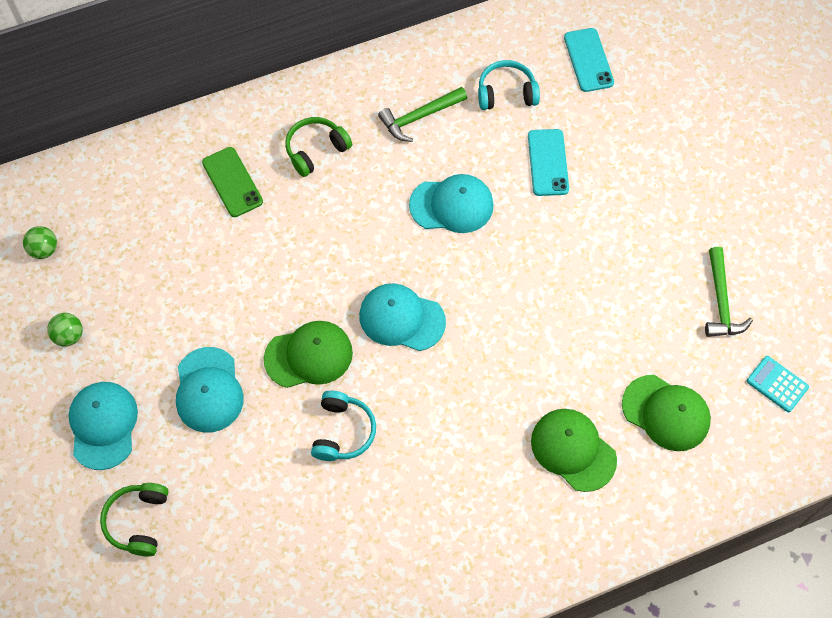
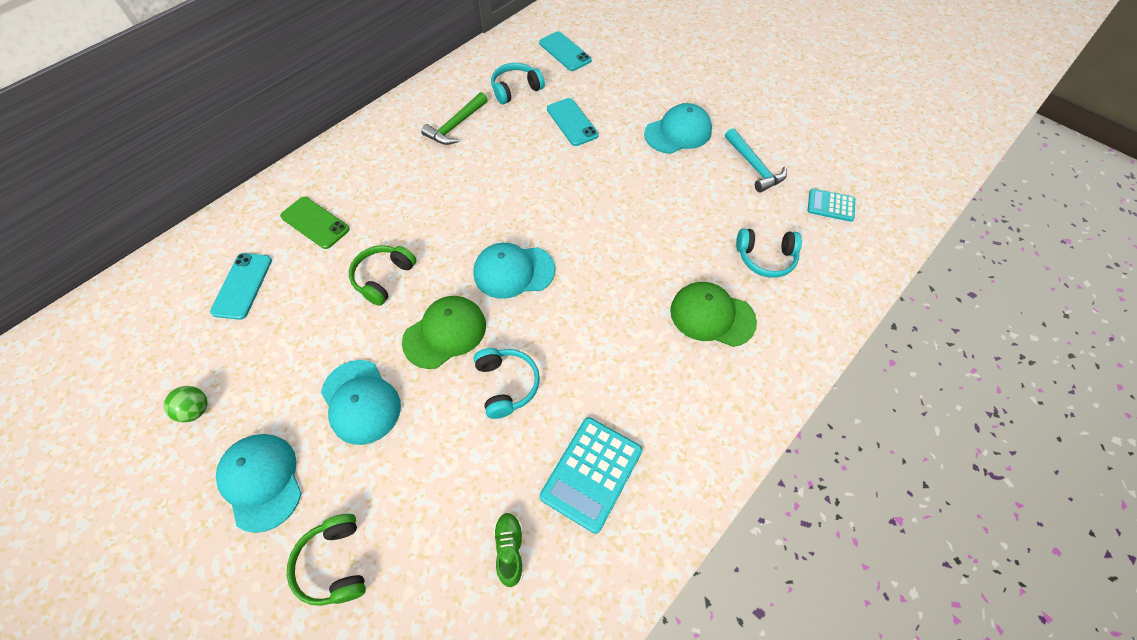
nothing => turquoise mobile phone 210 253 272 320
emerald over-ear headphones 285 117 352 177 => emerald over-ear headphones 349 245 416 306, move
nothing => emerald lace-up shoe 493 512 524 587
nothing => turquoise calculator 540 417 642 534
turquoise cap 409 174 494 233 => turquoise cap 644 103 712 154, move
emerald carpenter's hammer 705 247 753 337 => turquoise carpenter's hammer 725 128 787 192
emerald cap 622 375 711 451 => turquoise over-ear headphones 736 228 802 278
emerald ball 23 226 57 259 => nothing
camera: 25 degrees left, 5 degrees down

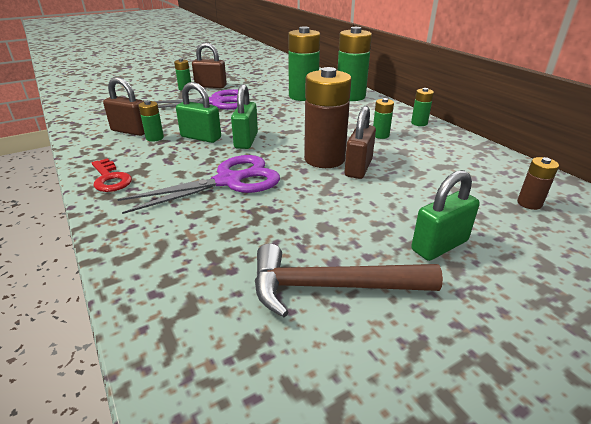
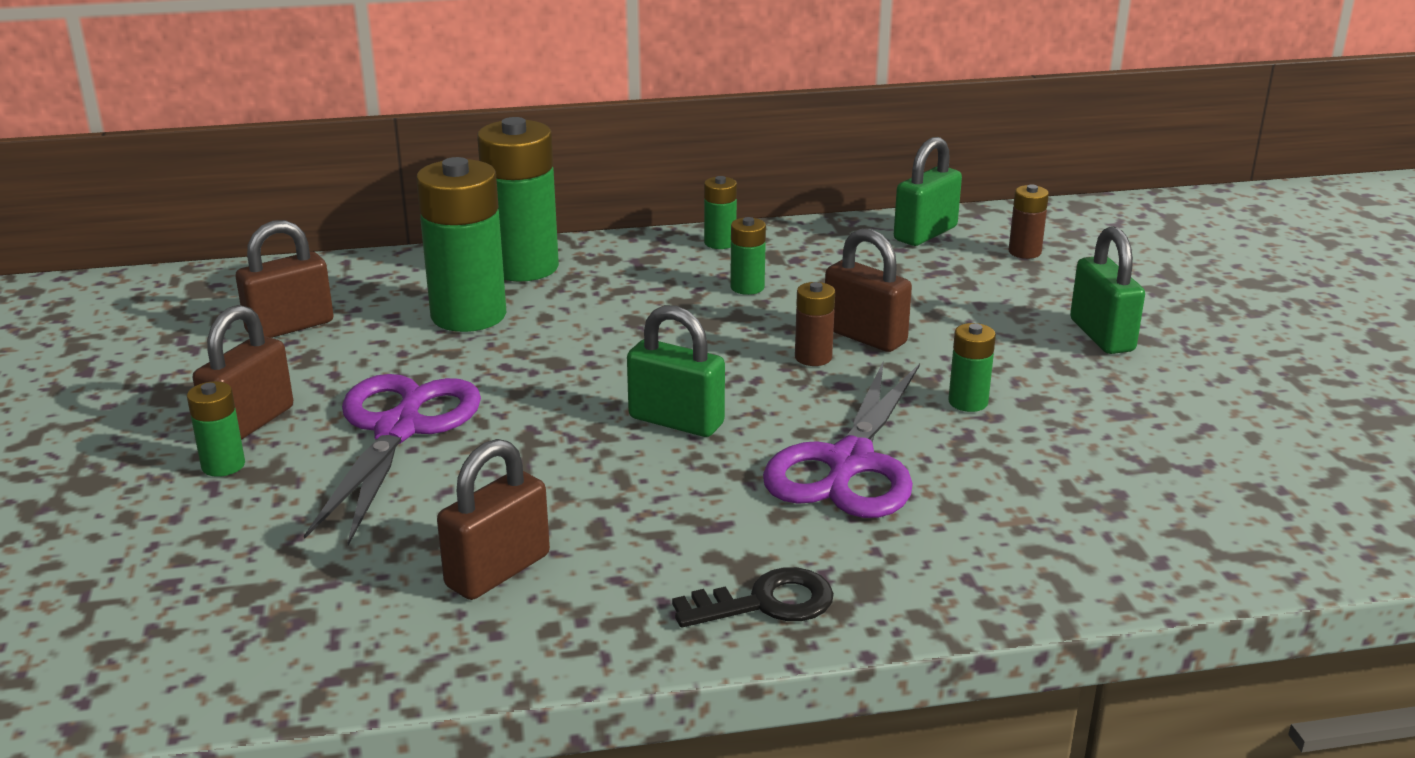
nothing => brown lock 236 220 334 338
scarlet latchkey 92 158 132 192 => black latchkey 672 567 834 627
purple scissors 117 155 280 214 => purple scissors 763 360 920 518, 150 degrees counterclockwise
brown power cell 304 67 351 168 => brown power cell 795 282 835 366, x0.47
emerald lock 176 82 221 143 => emerald lock 894 137 962 246, move
emerald power cell 138 100 164 142 => emerald power cell 948 323 996 412, move
brown carpenter's hammer 255 243 443 317 => nothing
camera: 70 degrees left, 5 degrees down

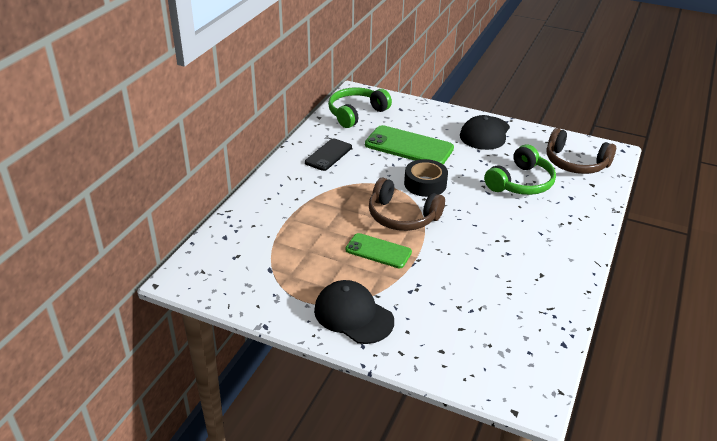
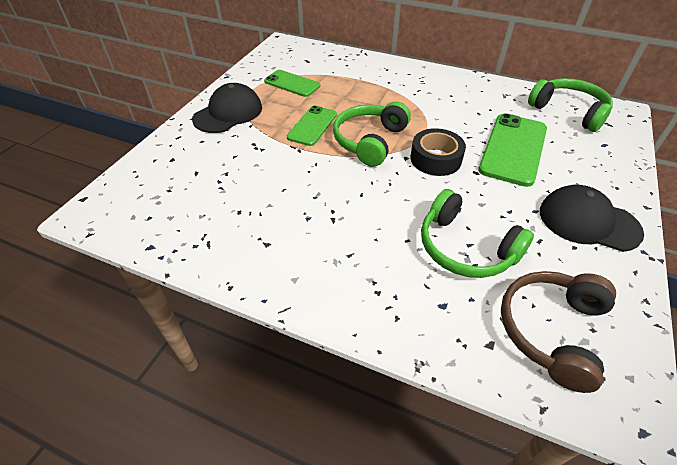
nothing => emerald mobile phone 264 70 320 97
brown over-ear headphones 369 178 445 231 => emerald over-ear headphones 333 102 411 167
black mobile phone 305 138 352 171 => nothing
camera: 90 degrees right, 10 degrees up

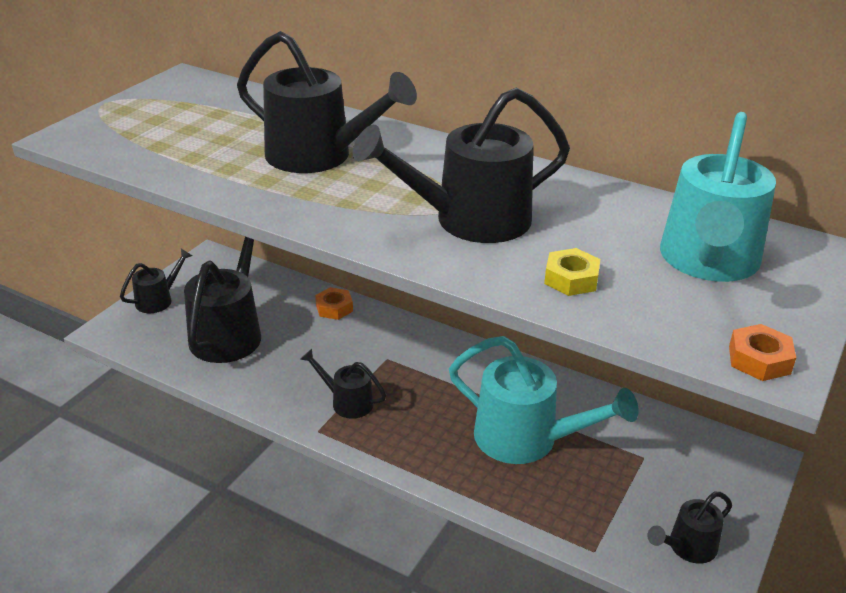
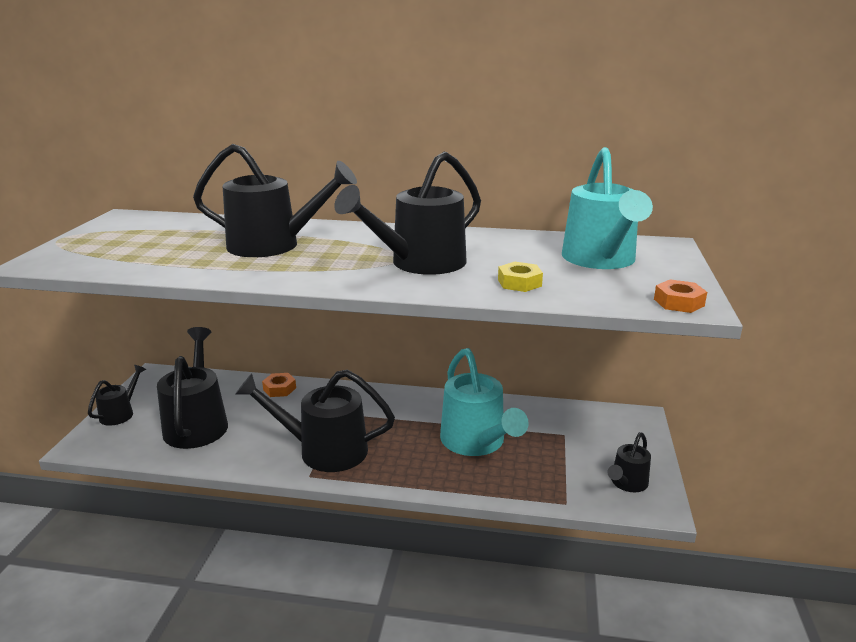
black sprinkling can 300 349 386 419 => black sprinkling can 235 369 395 472, x1.92
turquoise sprinkling can 449 336 639 464 => turquoise sprinkling can 440 348 529 456, 60 degrees clockwise
camera: 20 degrees left, 10 degrees down

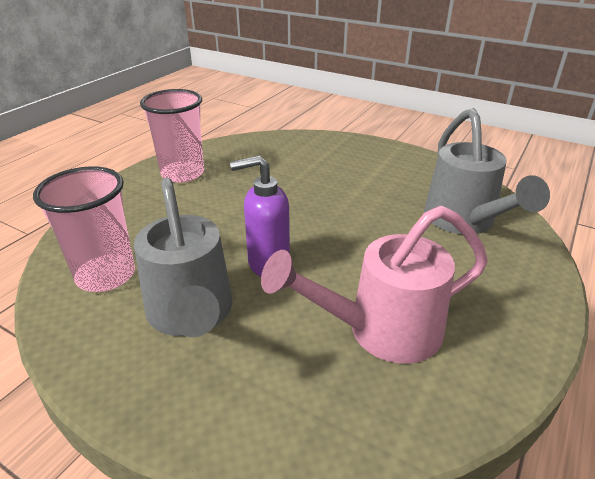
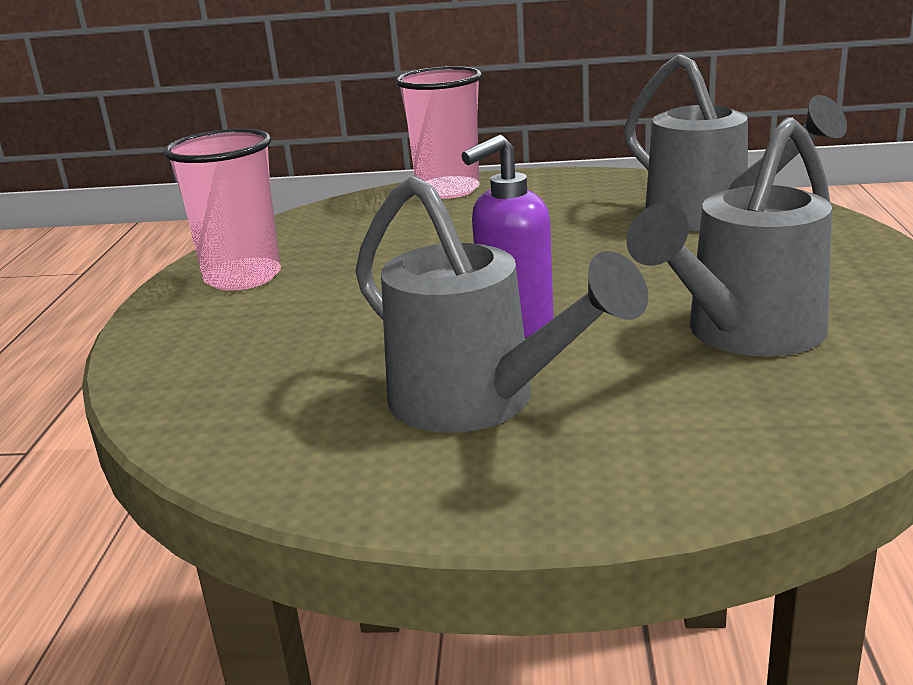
pink tumbler 33 166 135 292 => pink tumbler 396 66 482 199, move
pink sprinkling can 261 206 488 364 => grey sprinkling can 626 117 832 357
camera: 25 degrees left, 10 degrees down

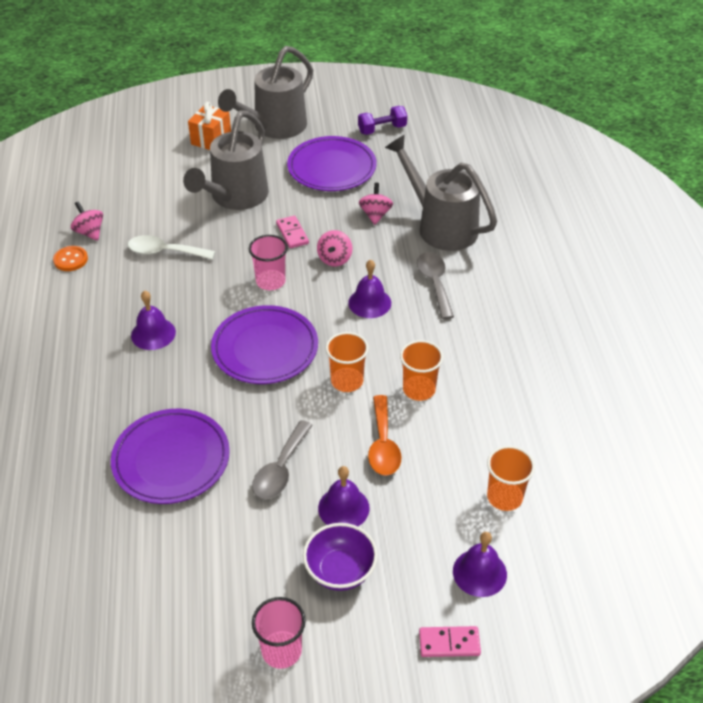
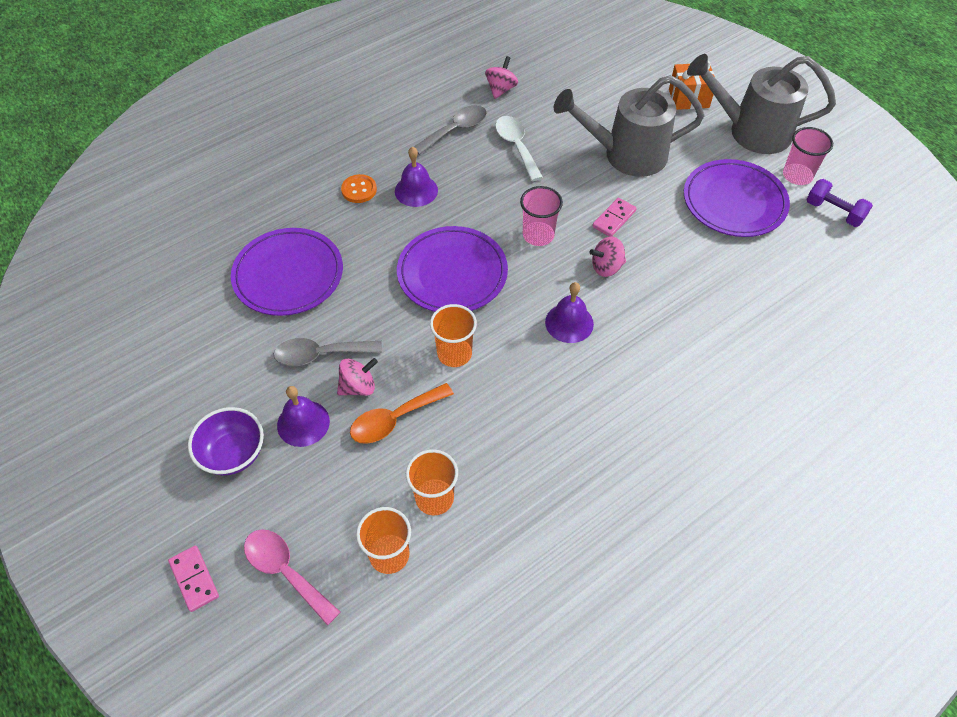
purple bell 453 532 507 597 => pink spoon 244 529 340 626
pink spinning top 359 183 393 225 => pink spinning top 337 358 378 396, move
bright orange shirt button 53 246 88 271 => bright orange shirt button 341 174 377 203, move
bright orange tumbler 400 340 443 401 => bright orange tumbler 406 449 458 515, move
grey spoon 417 252 454 319 => grey spoon 414 105 487 155, move
pink tumbler 252 597 306 669 => pink tumbler 783 127 833 185, move
grey sprinkling can 385 135 497 251 => nothing
camera: 60 degrees right, 10 degrees up

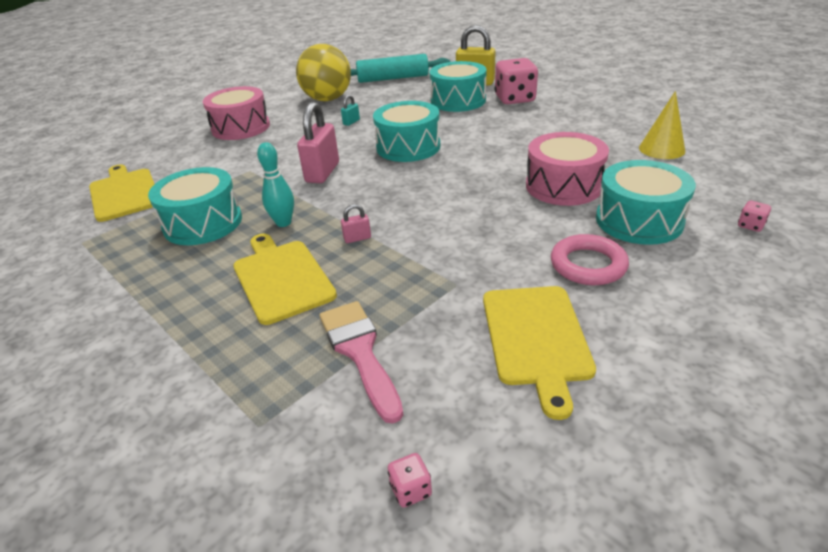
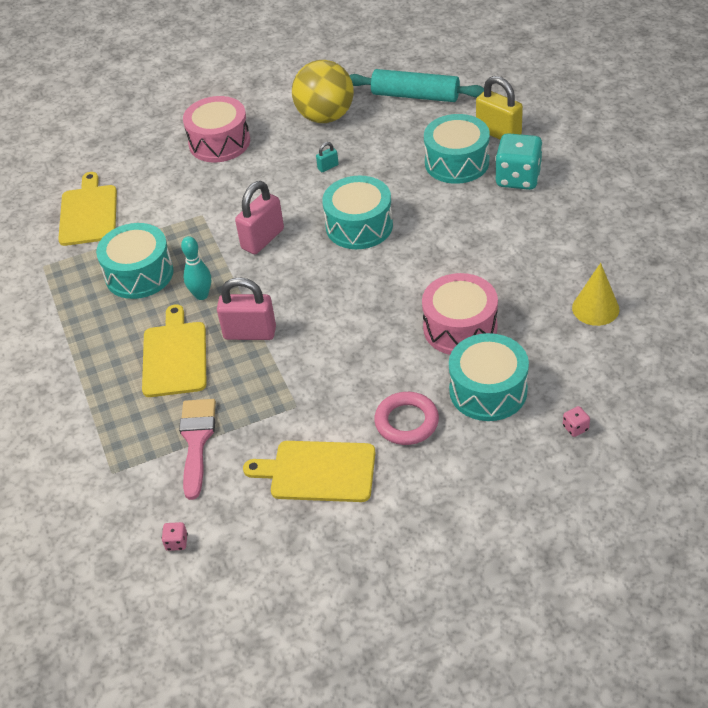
pink lock 341 204 371 243 => pink lock 217 277 276 340, x2.20
yellow bread board 483 286 596 420 => yellow bread board 243 441 375 502, 75 degrees clockwise
pink die 495 58 538 104 => turquoise die 495 133 543 190
camera: 25 degrees right, 10 degrees up

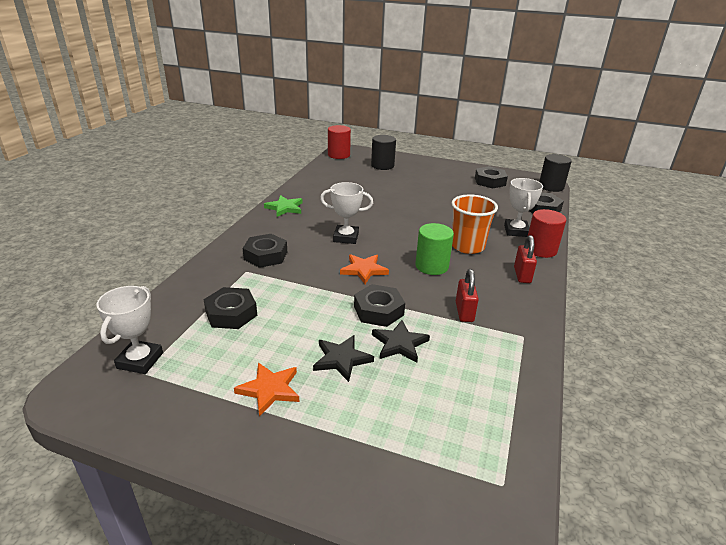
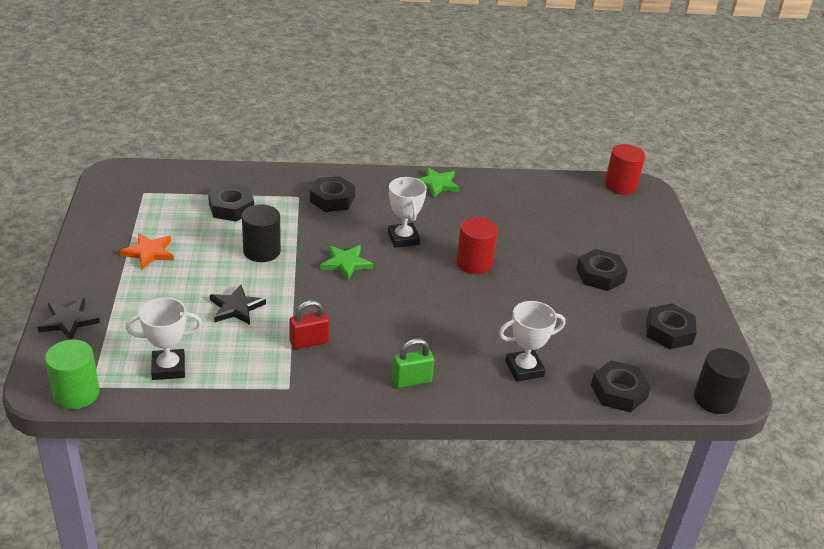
black star shape 313 335 374 382 => black star shape 37 298 100 340, move
emerald cylinder 415 223 454 275 => emerald cylinder 45 339 100 409, move
snow-white trophy 96 286 163 374 => snow-white trophy 126 297 202 380, move
black cylinder 371 135 396 170 => black cylinder 242 204 281 262, move
bright orange star shape 340 254 389 284 => emerald star shape 320 245 373 281
scarlet lock 514 235 537 283 => emerald lock 392 339 434 388
scarlet cylinder 528 209 566 258 => scarlet cylinder 456 217 498 274, move
black hex nut 354 284 405 327 => black hex nut 576 249 628 291, move
bright orange tumbler 451 194 498 254 => nothing
camera: 65 degrees right, 5 degrees up

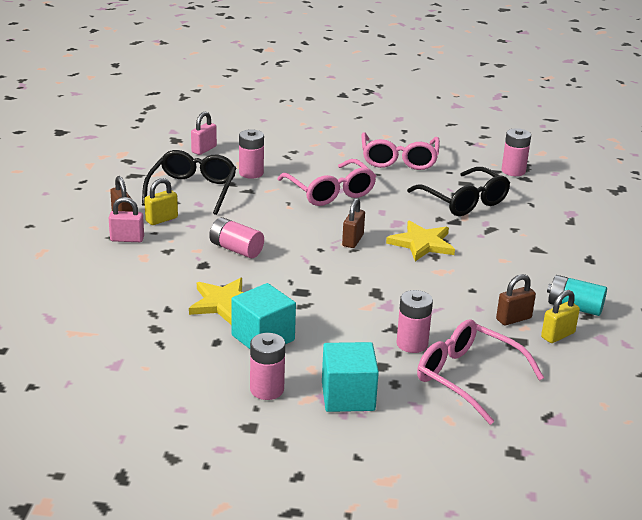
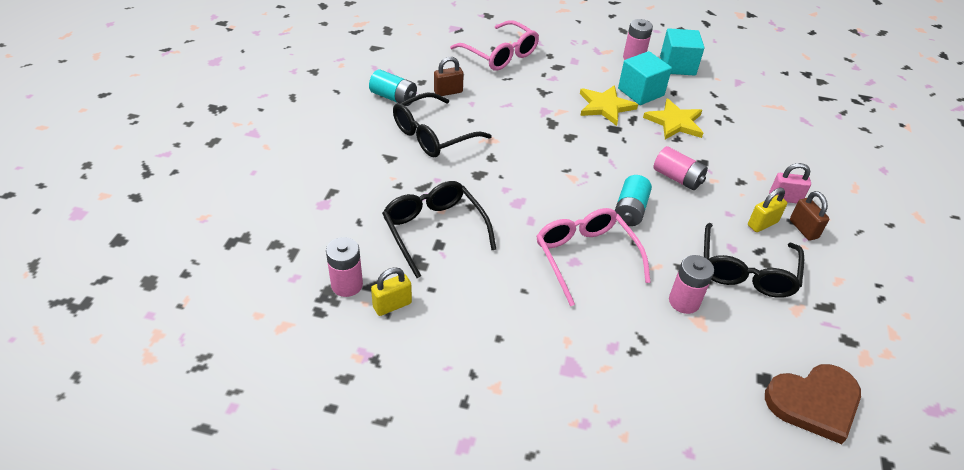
yellow lock 541 290 580 343 => yellow lock 371 267 412 316, move
nothing => black eyeglasses 393 92 492 158
yellow star shape 386 220 455 261 => yellow star shape 580 85 638 126, move
nothing => turquoise power cell 615 175 652 226
turquoise block 322 342 379 412 => turquoise block 660 28 704 76, move
nothing => brown love heart 765 364 861 444
pink lock 191 111 217 155 => nothing
brown lock 342 198 365 248 => nothing
pink eyeglasses 362 132 440 170 => nothing
pink power cell 396 290 433 353 => nothing
camera: 175 degrees left, 15 degrees up

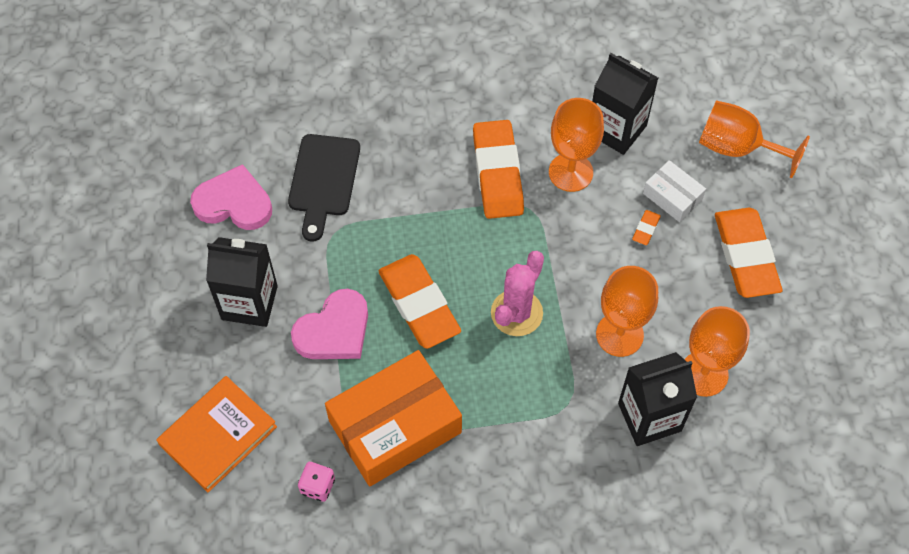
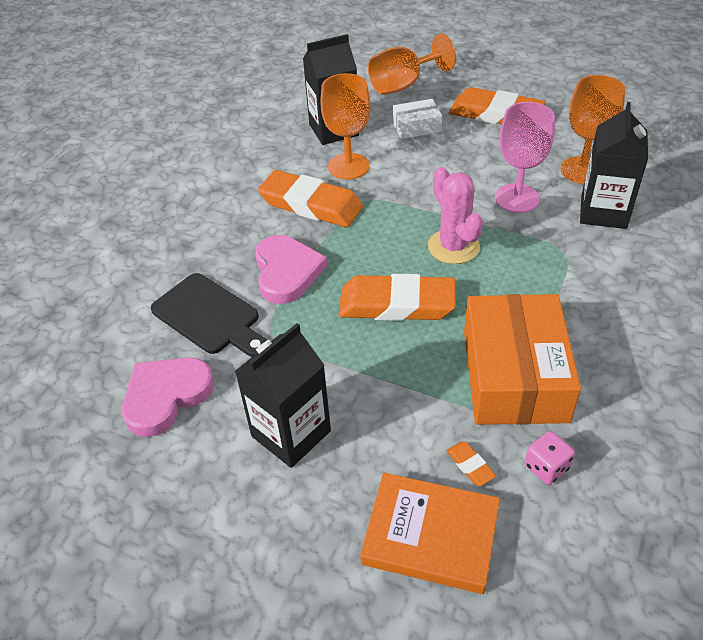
pink love heart 291 289 368 359 => pink love heart 255 235 327 304, move
bright orange hardcover 156 376 277 492 => bright orange hardcover 360 473 500 594, 60 degrees counterclockwise
bright orange pencil eraser 632 210 661 245 => bright orange pencil eraser 446 441 496 486, move
bright orange goblet 596 266 658 357 => pink goblet 495 102 555 213
camera: 55 degrees left, 15 degrees down

